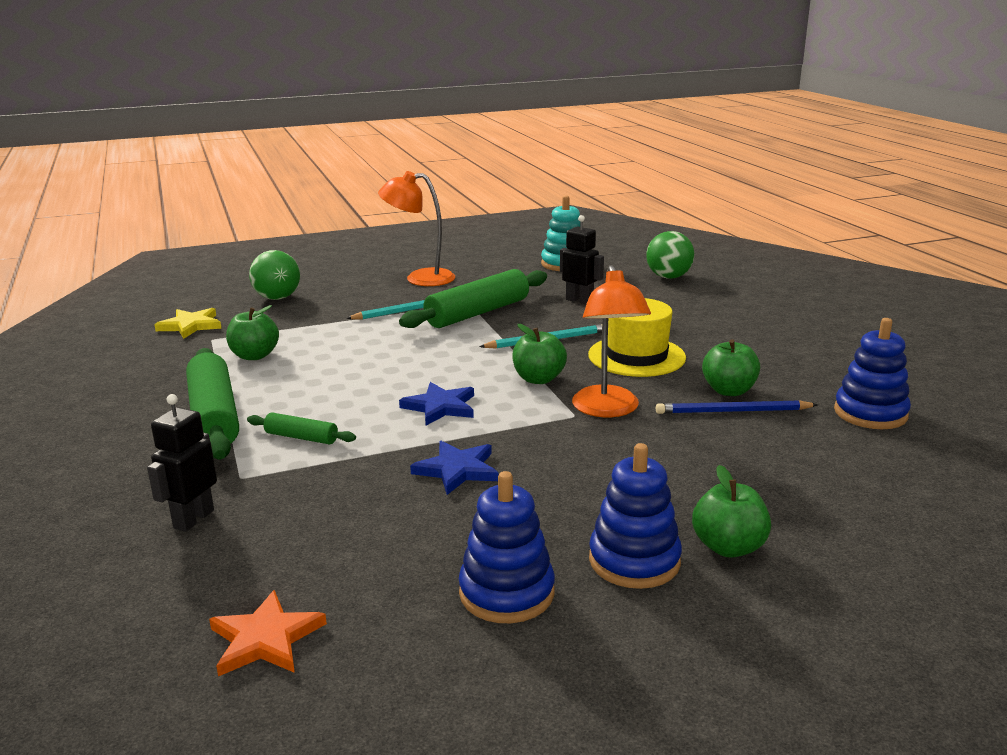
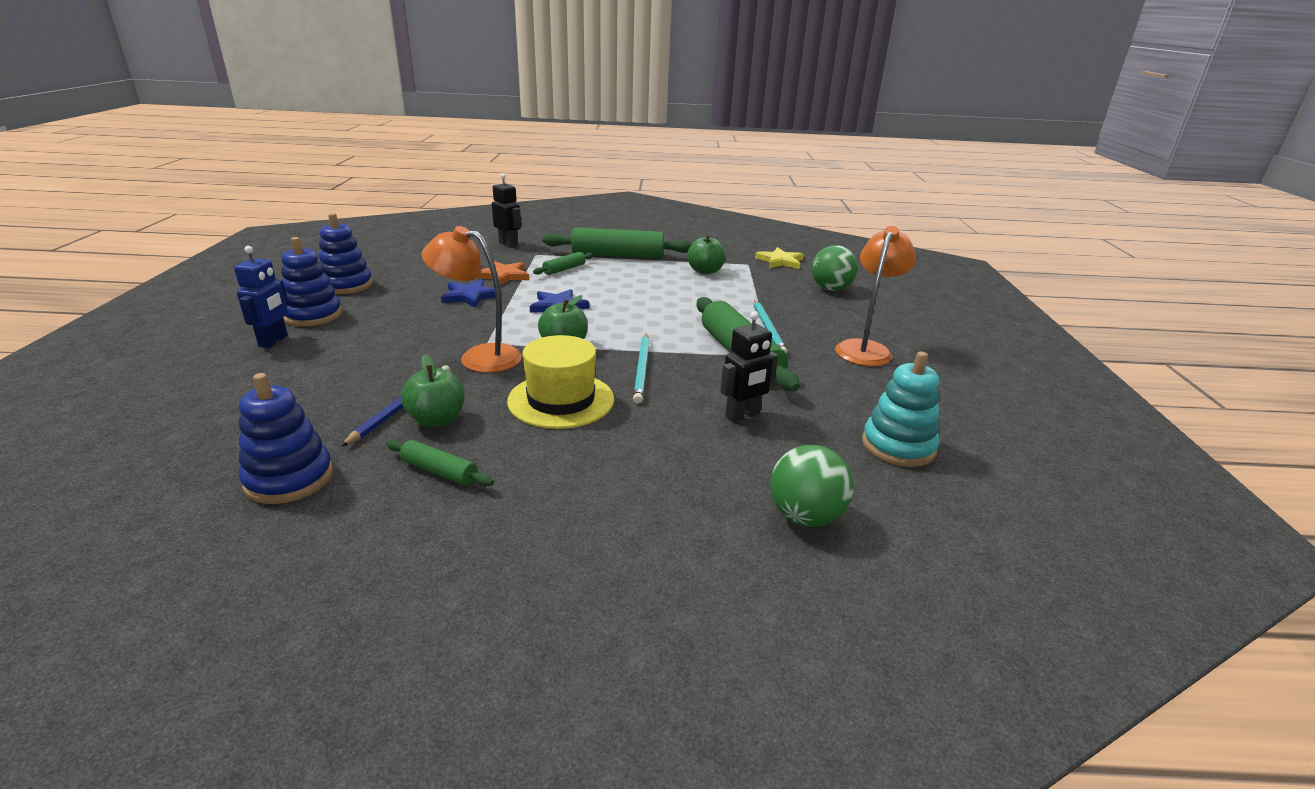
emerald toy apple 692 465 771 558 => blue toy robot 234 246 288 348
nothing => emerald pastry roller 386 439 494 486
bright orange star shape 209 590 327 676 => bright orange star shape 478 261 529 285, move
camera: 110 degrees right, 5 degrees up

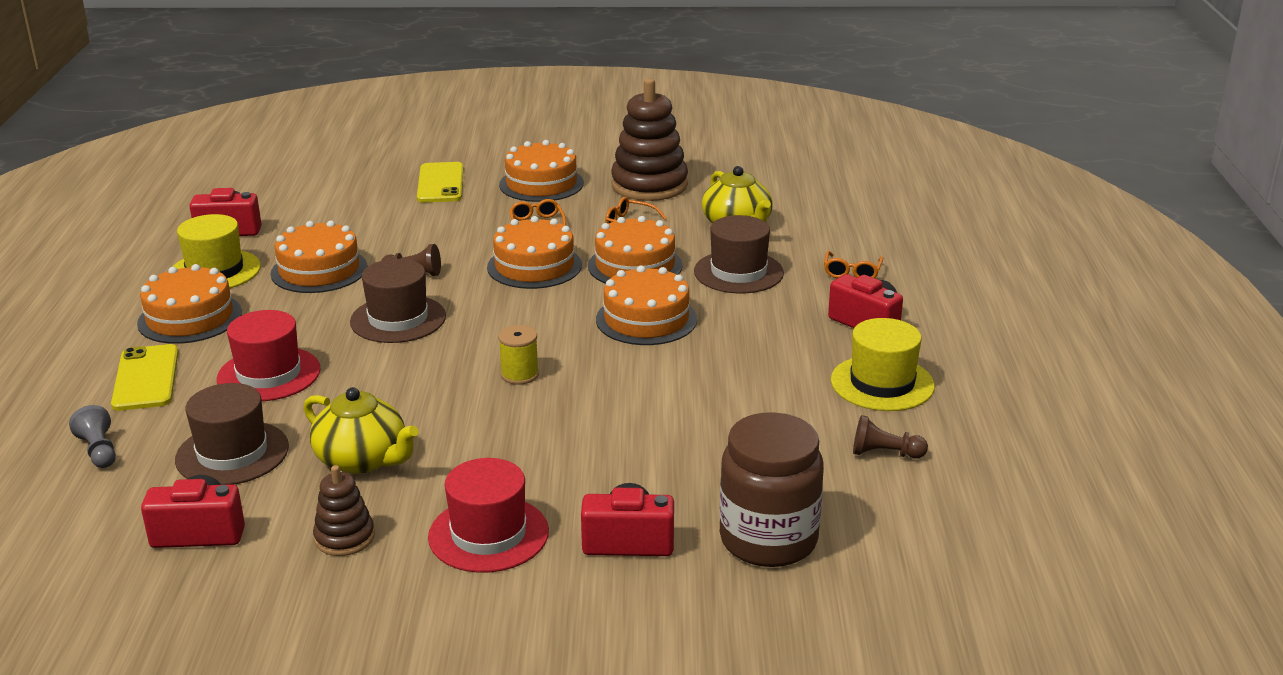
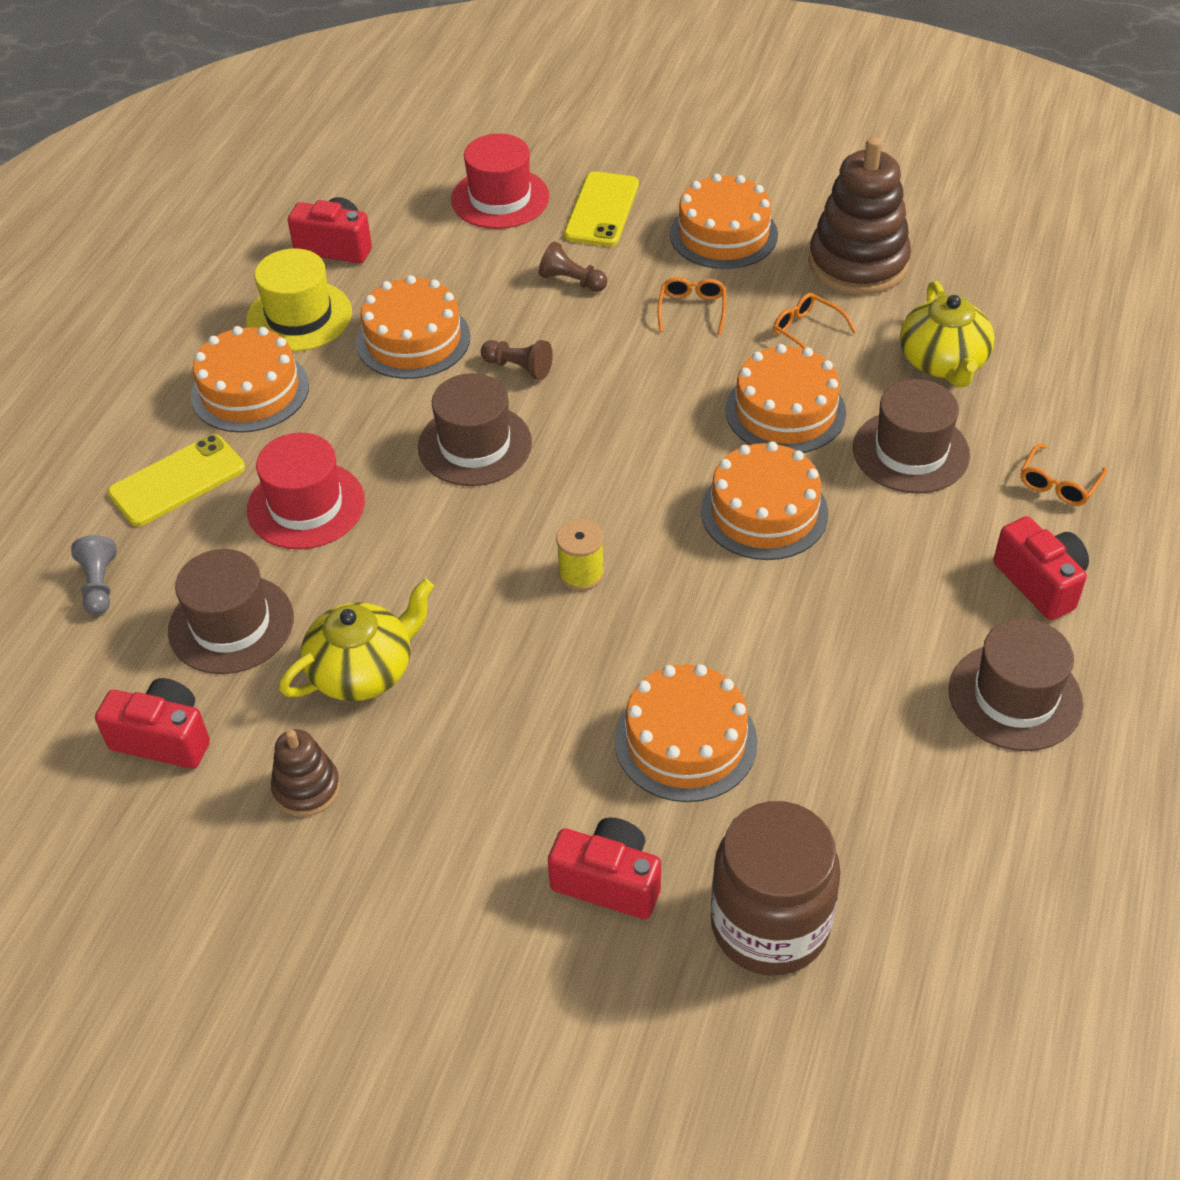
yellow mobile phone 111 344 179 411 => yellow mobile phone 108 434 245 526, 45 degrees clockwise
yellow tea pot 304 387 419 474 => yellow tea pot 279 579 434 701, 90 degrees counterclockwise
scarlet top hat 428 458 549 573 => scarlet top hat 451 134 550 229, move
brown pawn 853 415 928 459 => brown pawn 539 241 607 292, move
bright orange gateau 487 216 582 289 => bright orange gateau 615 664 758 802, move
yellow top hat 831 318 935 411 => brown top hat 949 618 1083 751
camera: 20 degrees right, 20 degrees up

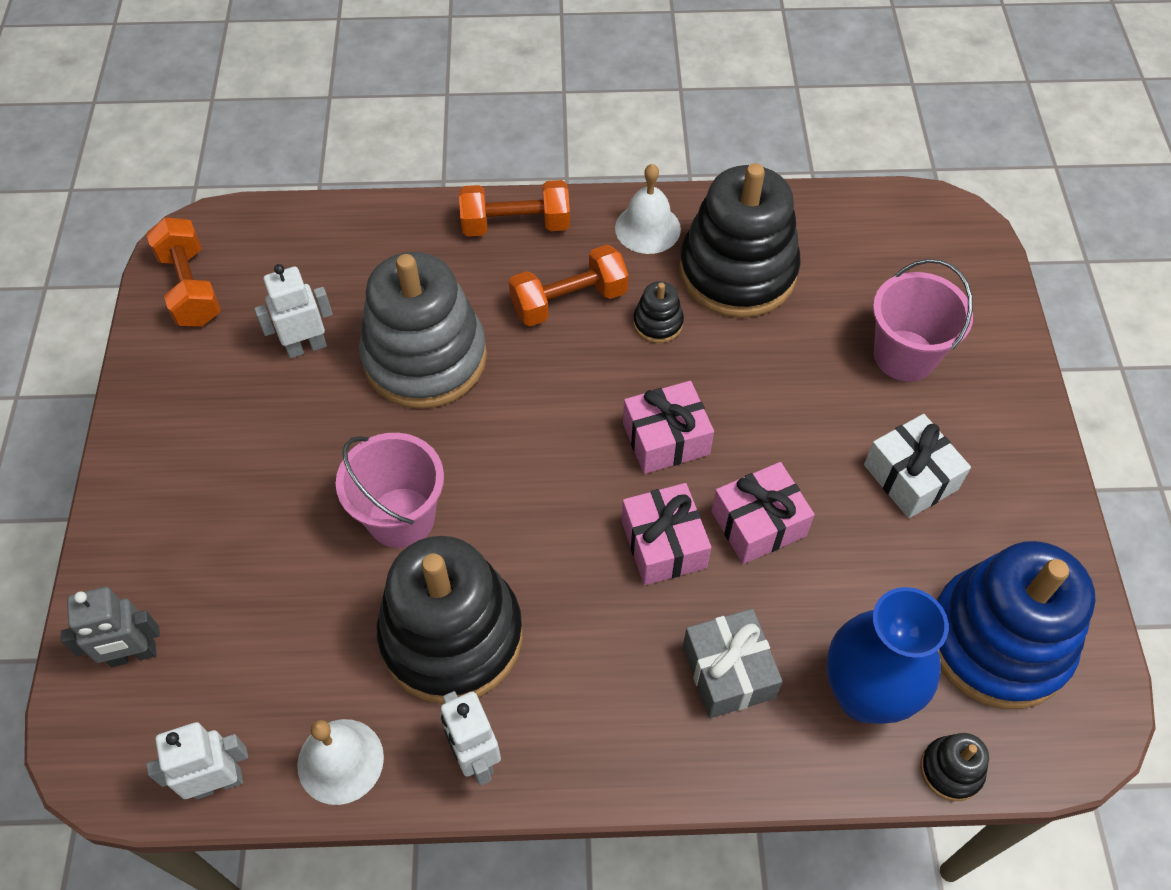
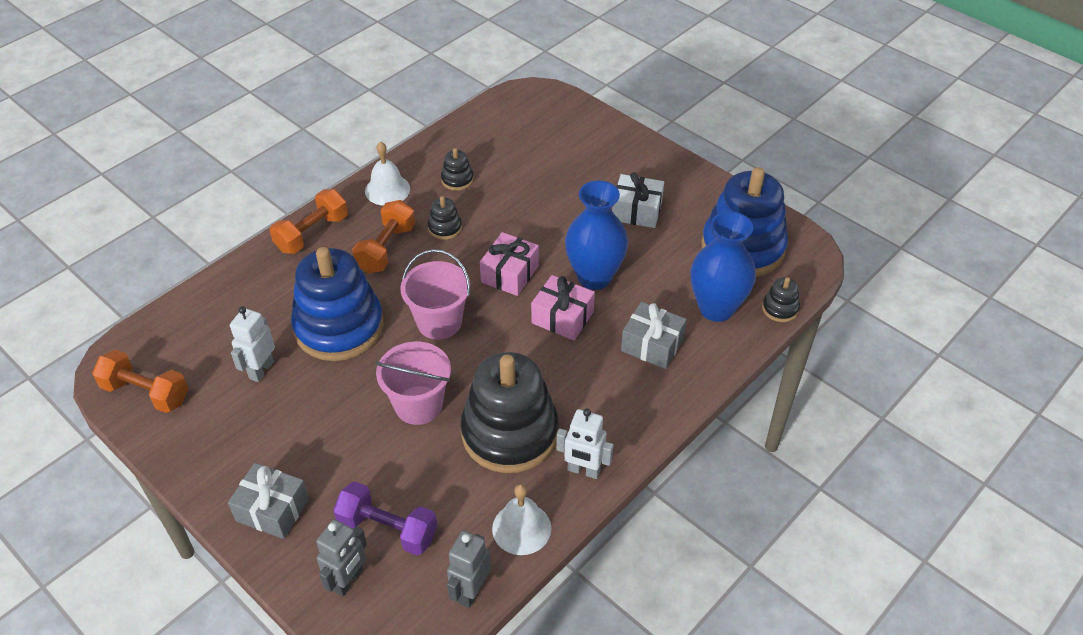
nothing => grey wrapped gift 228 463 309 539
grey stacking rings 359 252 487 409 => blue stacking rings 291 247 384 361
nothing => purple dumbbell 333 482 437 555
pink pail 873 259 973 381 => pink pail 400 249 470 340, move
black stacking rings 679 163 801 318 => black stacking rings 441 148 474 191, x0.41
snow-white toy robot 146 722 248 799 => grey toy robot 447 530 491 608
pink wrapped gift 711 462 815 564 => blue vase 565 181 628 290
camera: 45 degrees left, 10 degrees down

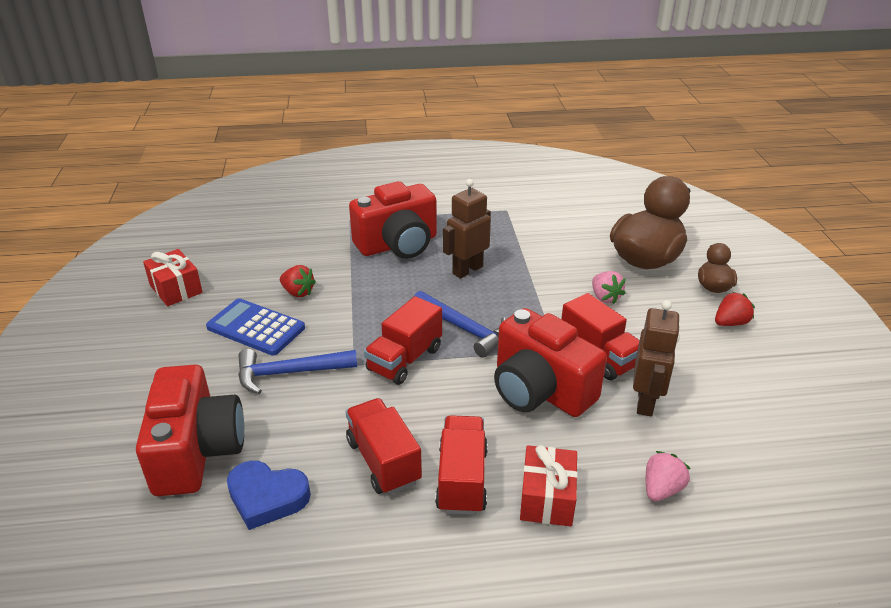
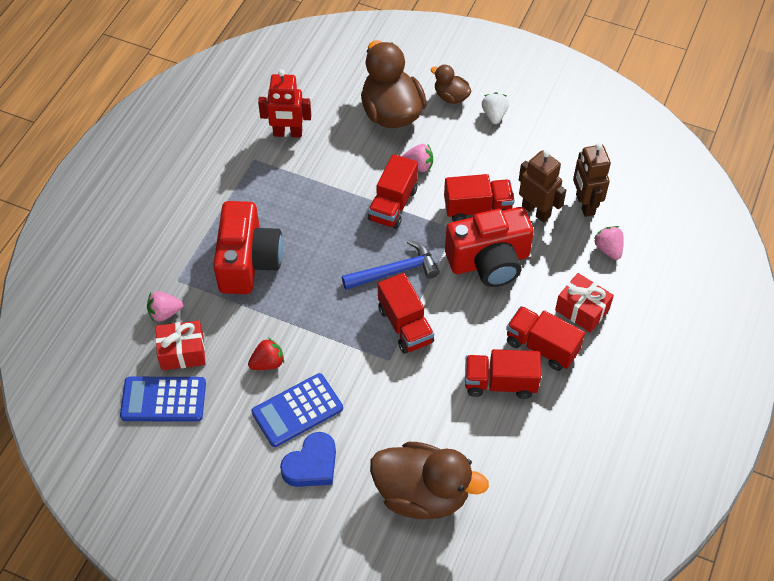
nothing => blue calculator 120 377 206 422
nothing => pink toy strawberry 147 291 183 322
scarlet wrapped gift 143 249 203 306 => scarlet wrapped gift 156 320 205 370, move
nothing => scarlet toy robot 258 70 311 138
blue love heart 227 461 311 530 => blue love heart 280 432 336 487, move
nothing => scarlet truck 368 154 418 229
scarlet photo camera 136 365 244 496 => brown rubber duck 370 442 489 519
scarlet toy strawberry 715 292 755 326 => snow-white toy strawberry 482 92 509 124
brown toy robot 443 179 491 279 => brown toy robot 573 143 611 217, move
blue carpenter's hammer 238 349 357 394 => nothing
camera: 60 degrees left, 20 degrees up

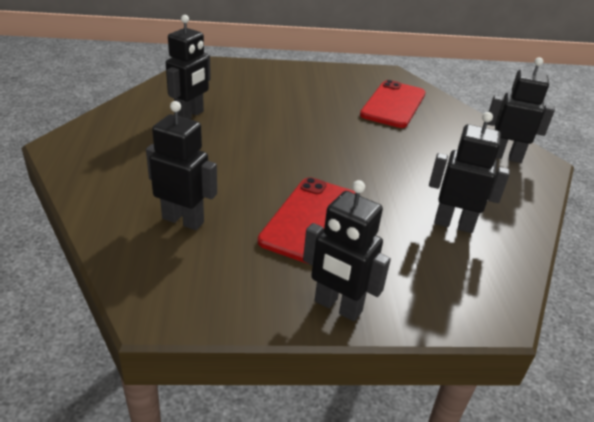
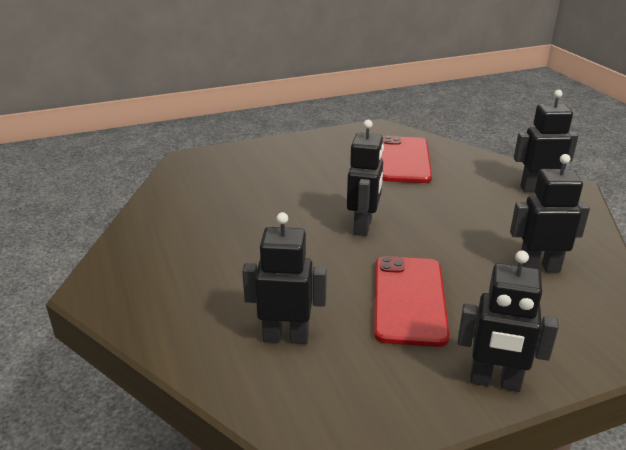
black toy robot 166 15 211 119 => black toy robot 347 120 384 236, move
camera: 15 degrees left, 5 degrees down

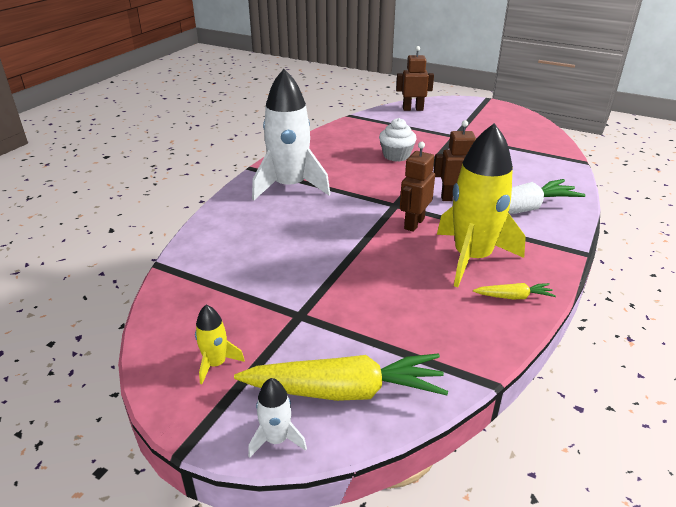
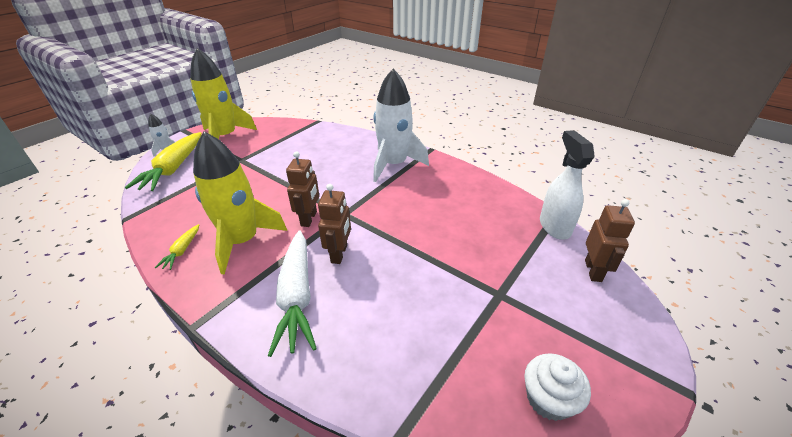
yellow toy rocket 195 305 245 384 => yellow toy rocket 190 48 257 139, x2.30
brown toy robot 400 142 435 232 => brown toy robot 286 151 319 227, 60 degrees clockwise
snow-white fairy cake 379 118 417 162 => snow-white fairy cake 524 353 591 421, move
nothing => snow-white spray cleaner 540 130 595 240
camera: 100 degrees right, 5 degrees up

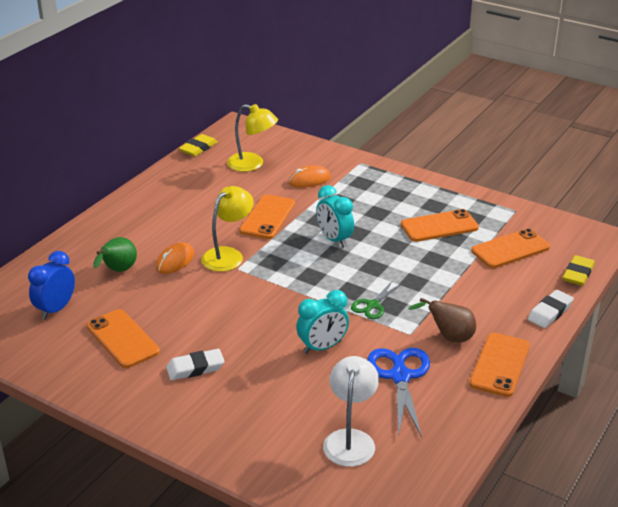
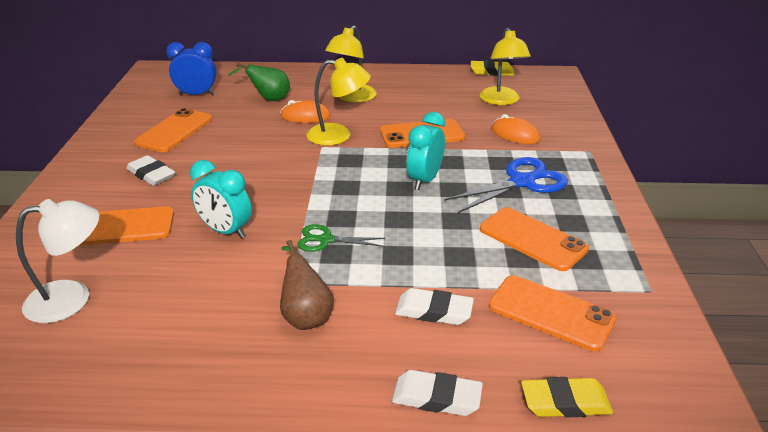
bright orange mobile phone 469 333 530 397 => bright orange mobile phone 78 206 174 246, move
nothing => yellow desk lamp 325 25 377 103
nothing => snow-white pencil eraser 395 288 474 325
blue scissors 367 348 430 438 => blue scissors 444 157 568 213, move
camera: 60 degrees right, 0 degrees up

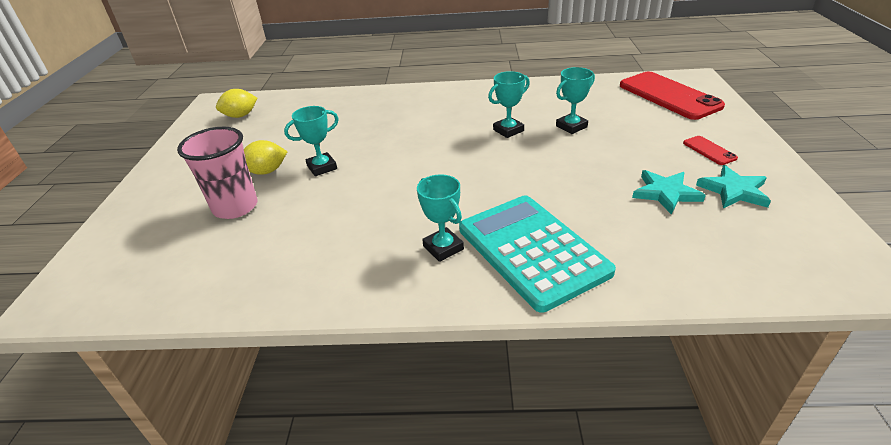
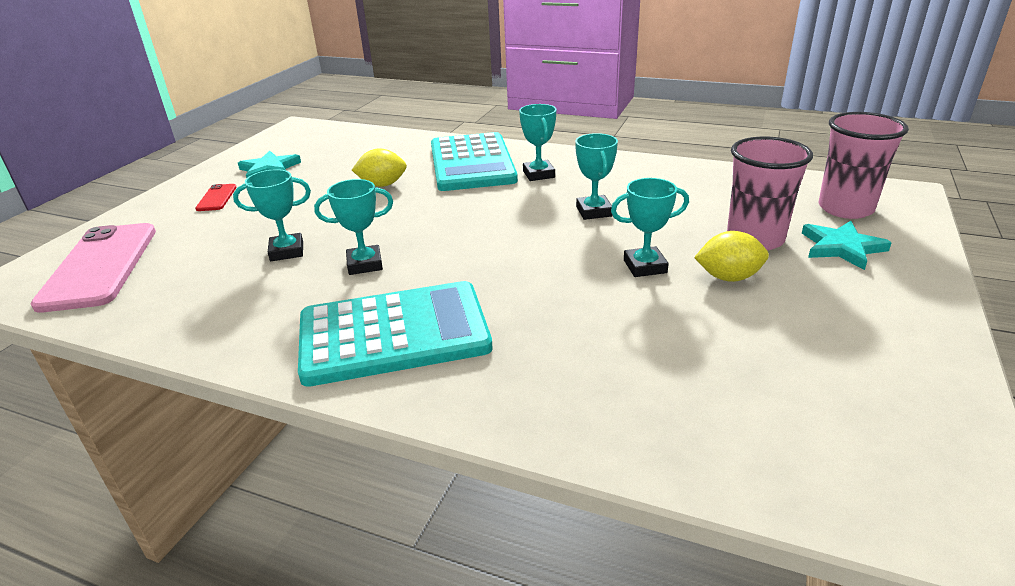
scarlet mobile phone 620 72 725 120 => pink mobile phone 30 223 156 313
nothing => turquoise calculator 298 281 493 387
yellow toy lemon 216 89 258 118 => yellow toy lemon 352 149 407 187, move
nothing => turquoise trophy 575 133 618 220
turquoise star shape 632 170 706 215 => turquoise star shape 802 221 892 270, move
nothing => pink tumbler 819 112 909 219
camera: 160 degrees left, 5 degrees down

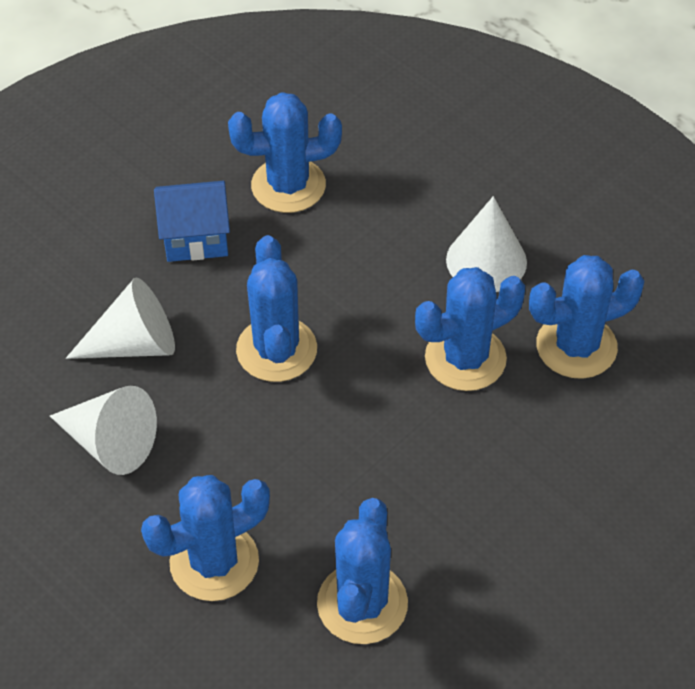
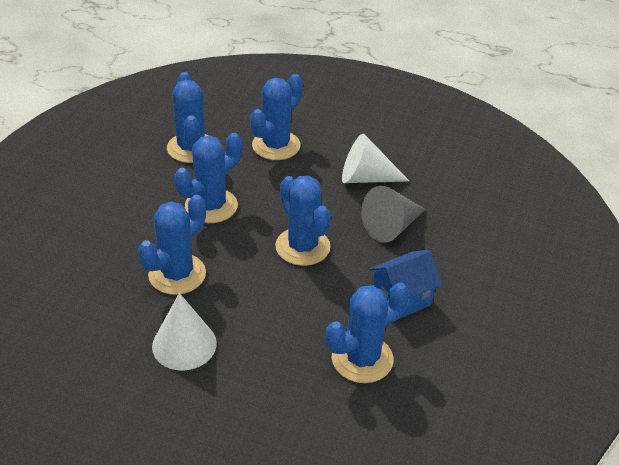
blue prickly plant 529 255 644 379 => blue prickly plant 174 133 242 223, move
snow-white cone 66 278 175 359 => grey cone 361 186 425 243
camera: 155 degrees right, 10 degrees down

